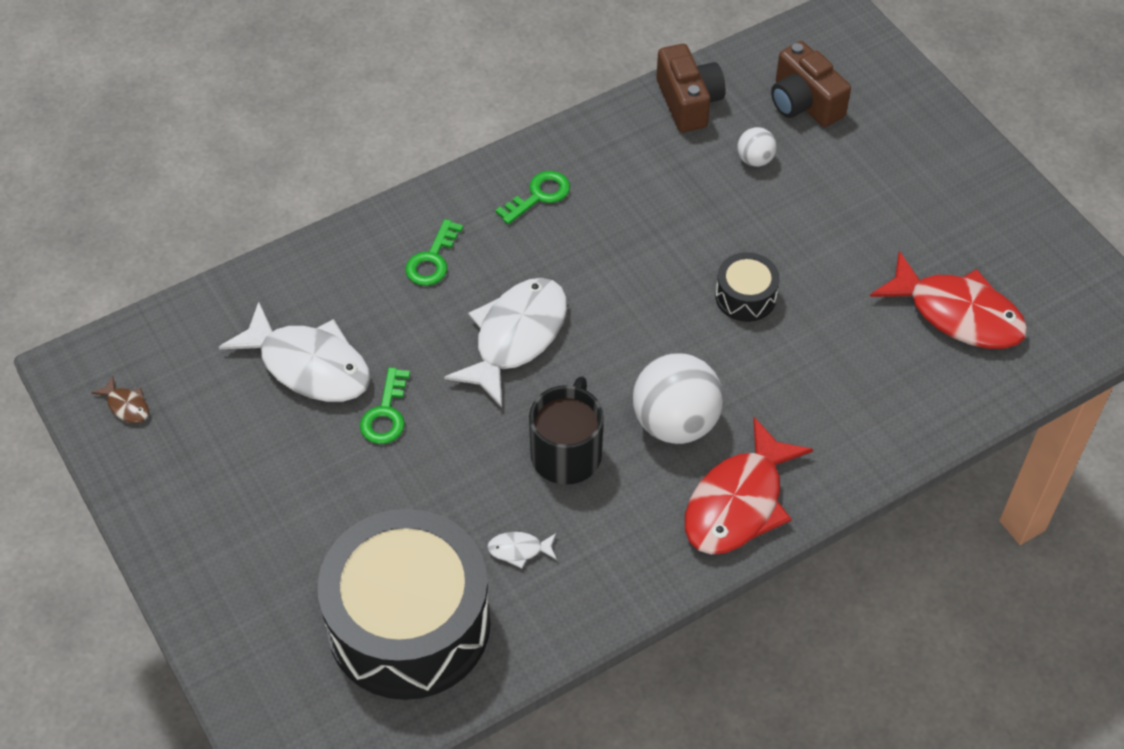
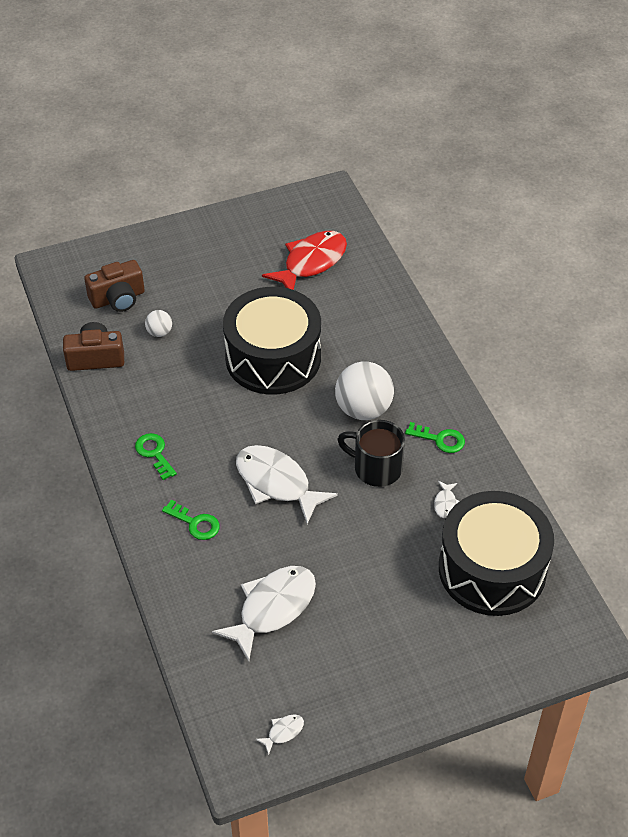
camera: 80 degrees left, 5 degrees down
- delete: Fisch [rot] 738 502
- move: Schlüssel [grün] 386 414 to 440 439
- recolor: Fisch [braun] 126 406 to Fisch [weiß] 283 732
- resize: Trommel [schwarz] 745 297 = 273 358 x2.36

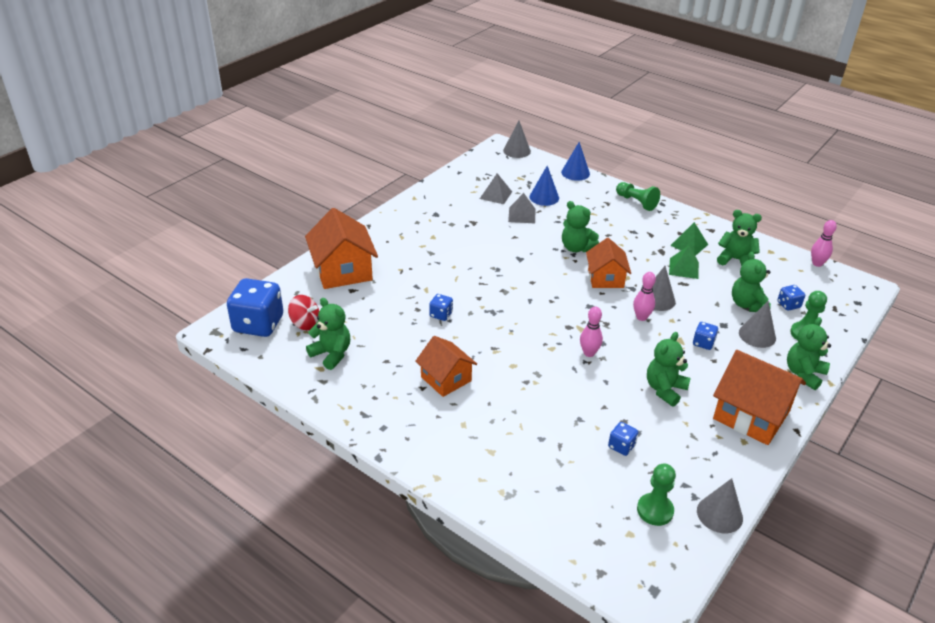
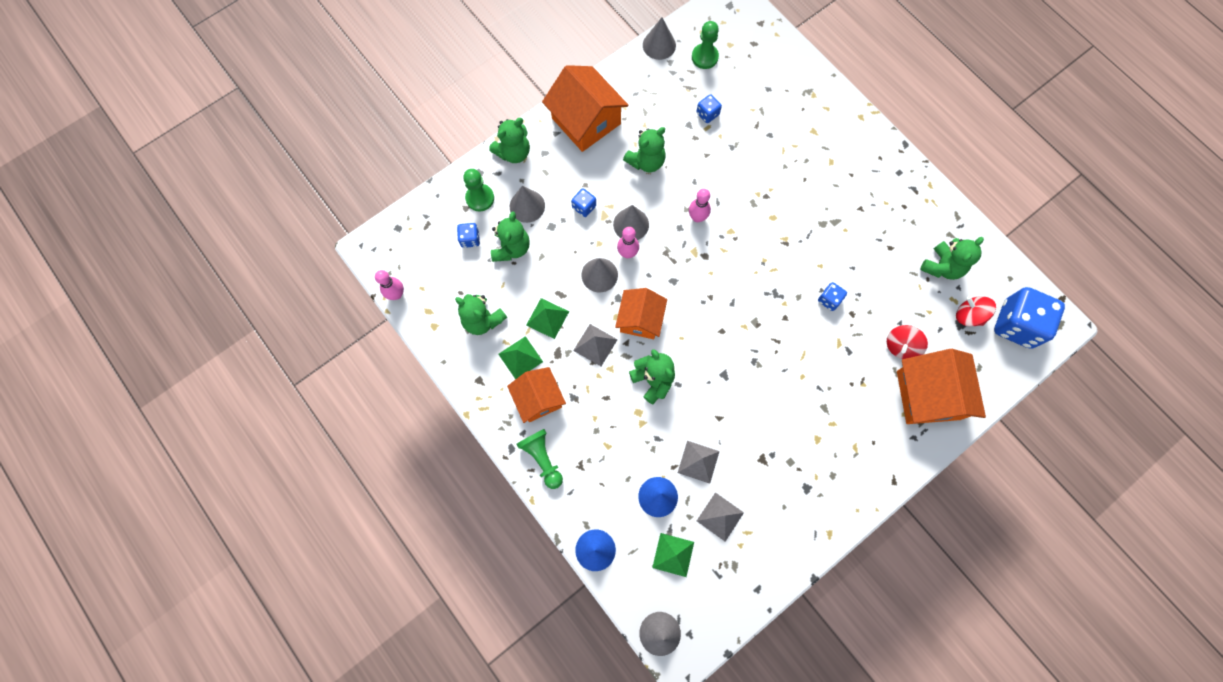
camera: 165 degrees left, 35 degrees up
- insert: Pyramide [grau] 595 345
- insert: Kegel [grau] 631 224
- insert: Pyramide [grün] 673 554
- insert: Kreisel [rot] 901 346
- move: Haus [orange] 446 379 to 538 399
- rotate: Teddybär [grün] 331 354 = 942 267 105 degrees counterclockwise

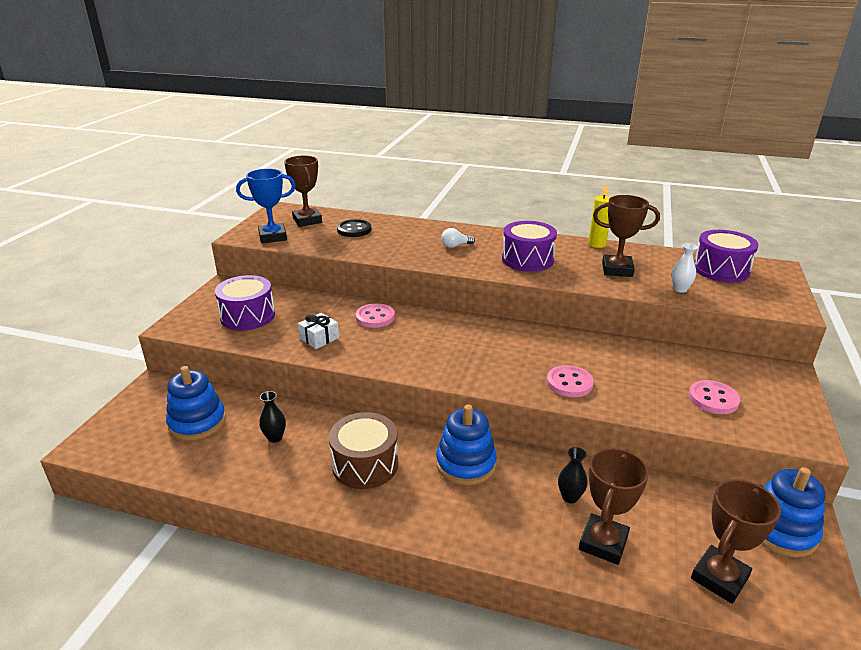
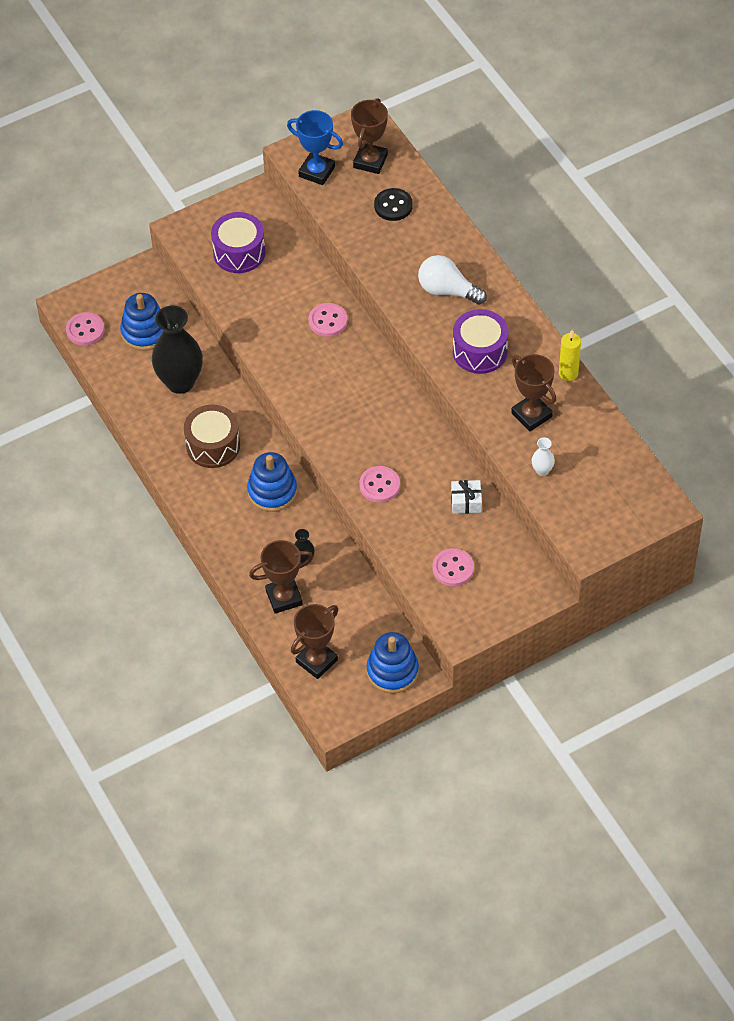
camera: 45 degrees right, 25 degrees up
- delete: Trommel [lila] 721 270
- insert: Knopf [rosa] 85 330
- move: Geschenk [weiß] 319 338 to 466 502
- rotate: Pokal [braun] 719 578 = 316 661 45 degrees counterclockwise
- resize: Vase [schwarz] 275 437 = 180 382 x2.34
- resize: Glühbirne [weiß] 455 246 = 447 291 x1.86

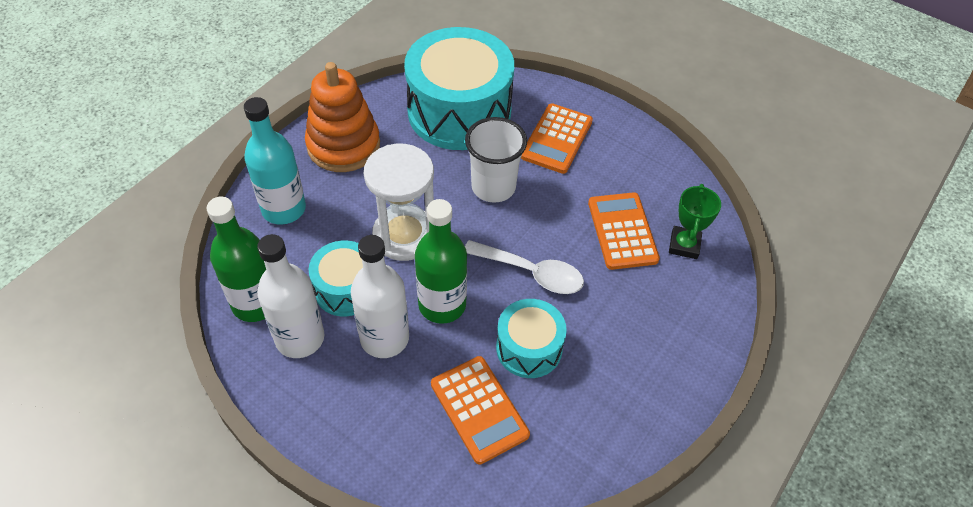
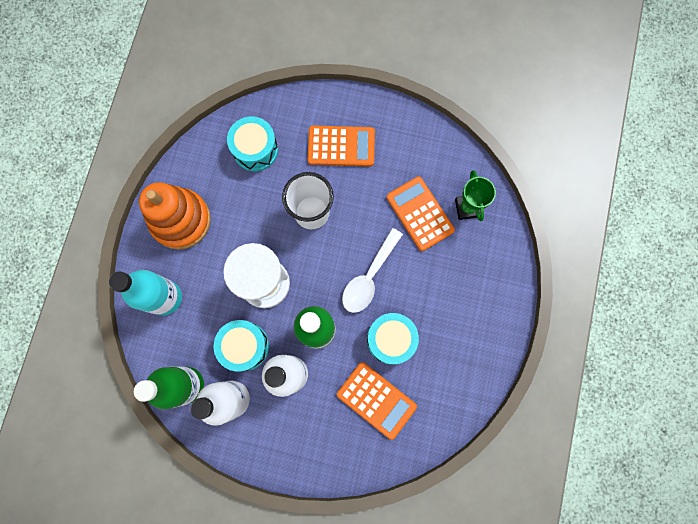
camera: 20 degrees left, 25 degrees up
- rotate: Löffel [weiß] 531 273 = 369 277 120 degrees clockwise
- rotate: Taschenrechner [orange] 557 139 = 341 146 90 degrees counterclockwise
- resize: Trommel [türkis] 459 111 = 255 149 x0.52

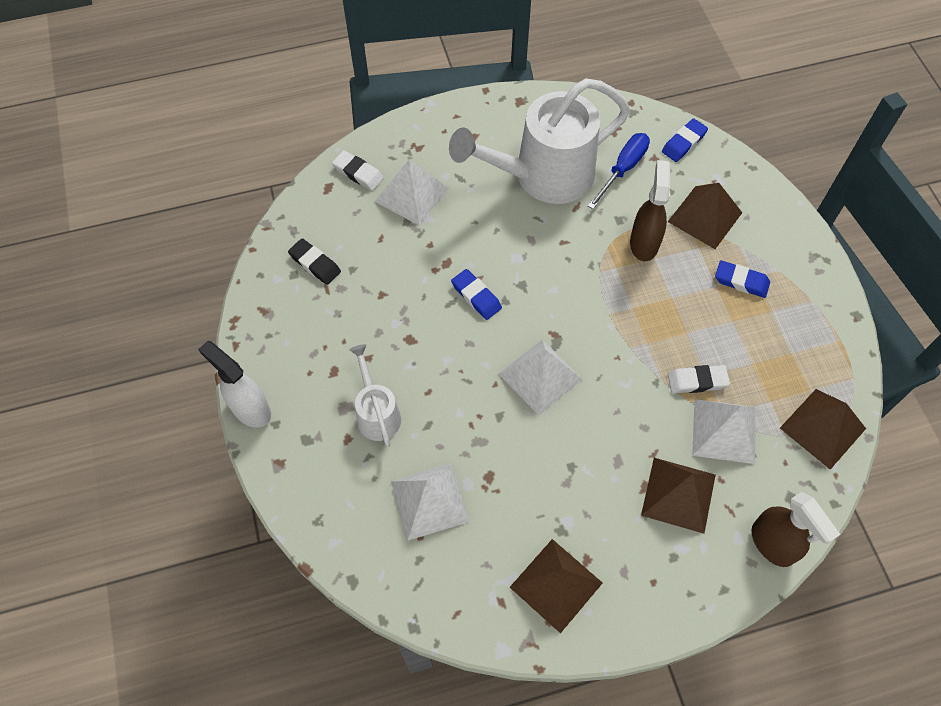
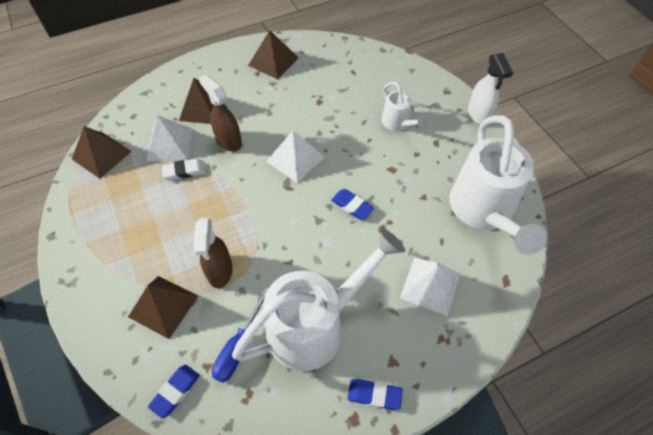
camera: 170 degrees right, 5 degrees down
- delete: Radiergummi [weiß] 358 173
- delete: Pyramide [weiß] 430 501
- move: Radiergummi [blau] 741 281 to 374 395
- move: Sprühflasche [braun] 772 544 to 228 141
- replace: Radiergummi [schwarz] 315 264 to Gießkanne [weiß] 484 212
- rotate: Sprühflasche [weiß] 250 409 = 479 115 45 degrees clockwise

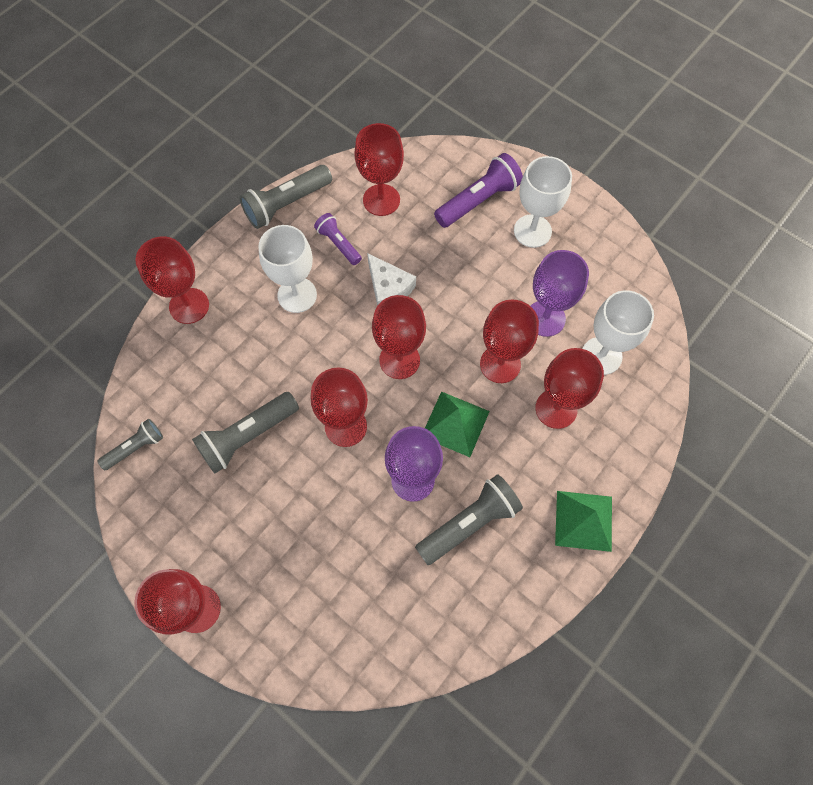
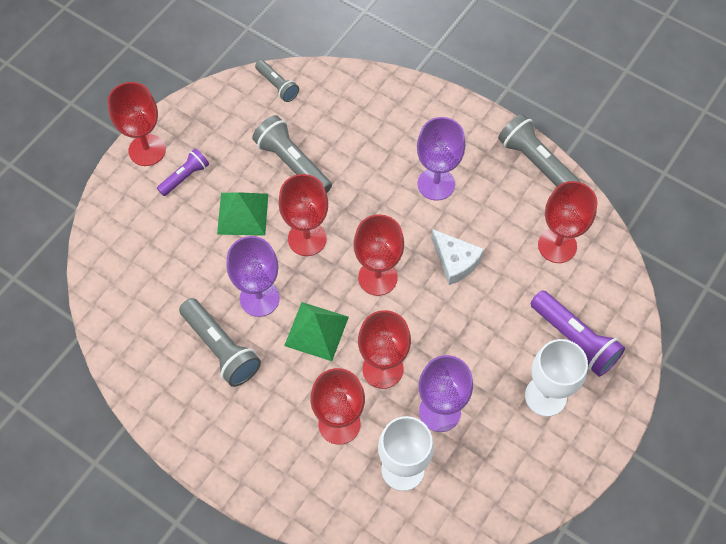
camera: 85 degrees right, 5 degrees down
- delete: Kelch [rot] 189 306
- move: Taschenlampe [lila] 338 244 to 185 177
- move: Pyramide [grün] 584 520 to 243 214
- recolor: Kelch [weiß] 297 295 to Kelch [lila] 436 184
- rotate: Käse [weiß] 388 287 = 455 261 90 degrees counterclockwise

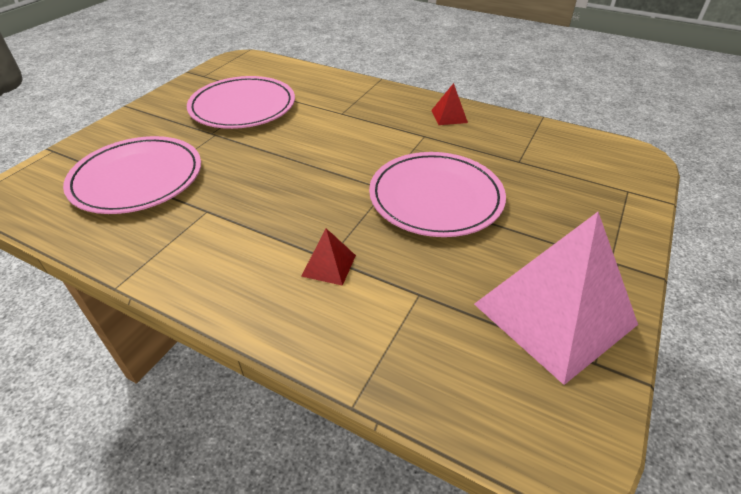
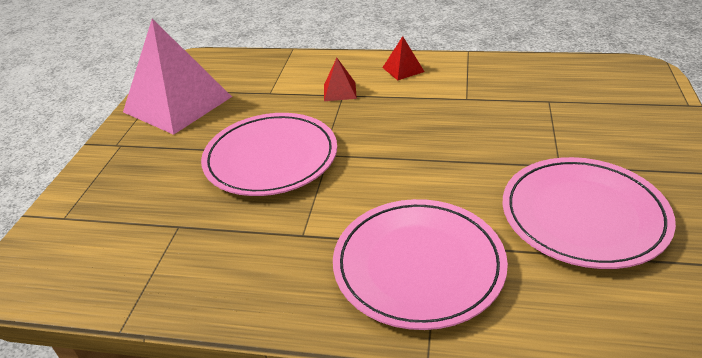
camera: 165 degrees right, 5 degrees down
- move: Teller [rosa] 137 179 to 418 265
- move: Pyramide [rot] 449 116 to 403 69

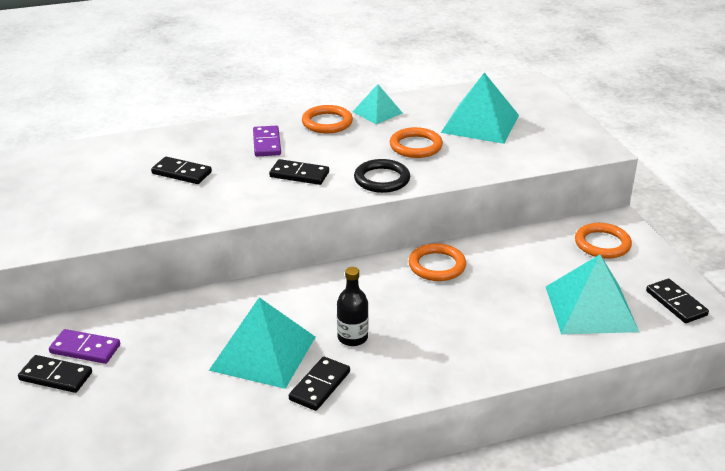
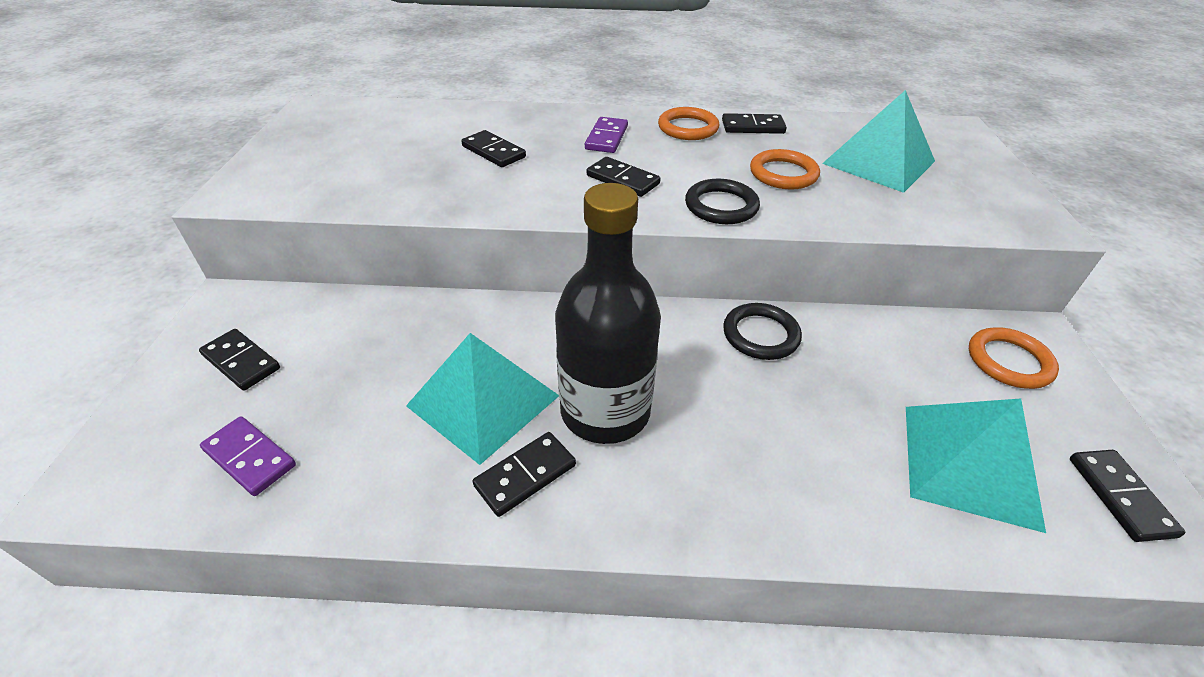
camera: 20 degrees right, 10 degrees up
- move: Dominostein [lila] 85 349 to 249 458
- replace: Pyramide [türkis] 377 112 to Dominostein [schwarz] 753 127
- recolor: Ring [orange] 437 266 to Ring [schwarz] 760 335
- resize: Flasche [schwarz] 352 337 = 605 411 x2.13

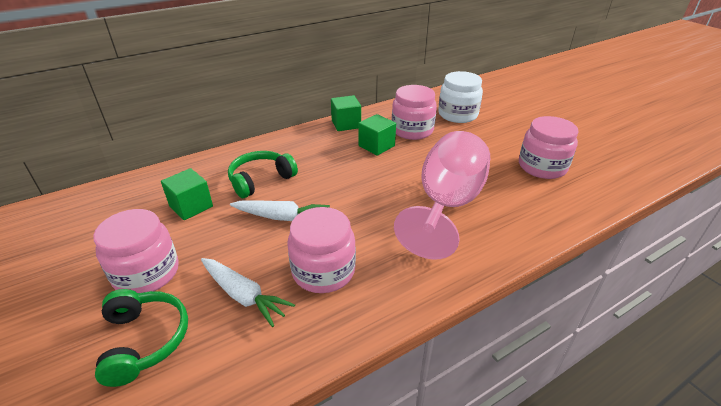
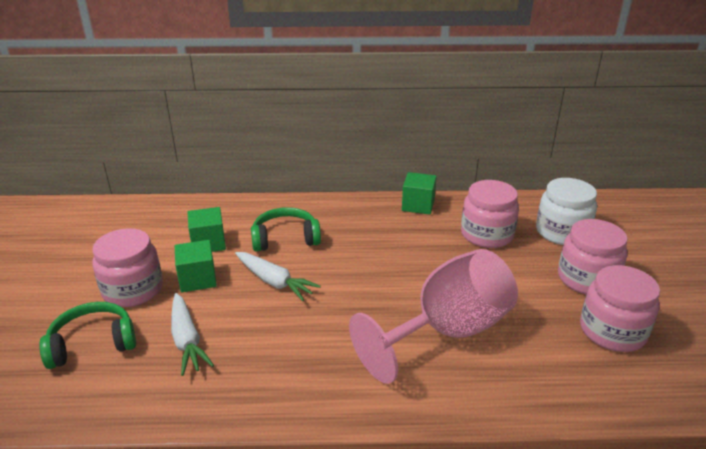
camera: 30 degrees right, 5 degrees down
- move: Einmachglas [rosa] 323 271 to 586 279
- move: Kubus [grün] 376 146 to 198 279
- rotate: Kopfhörer [grün] 144 340 = 92 344 120 degrees counterclockwise

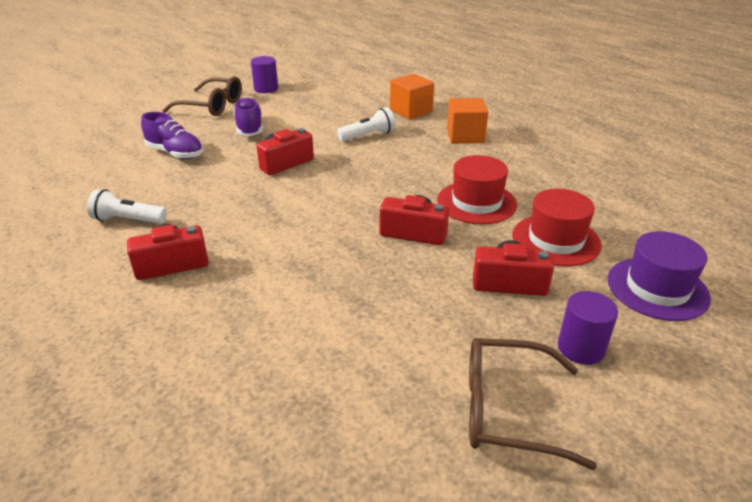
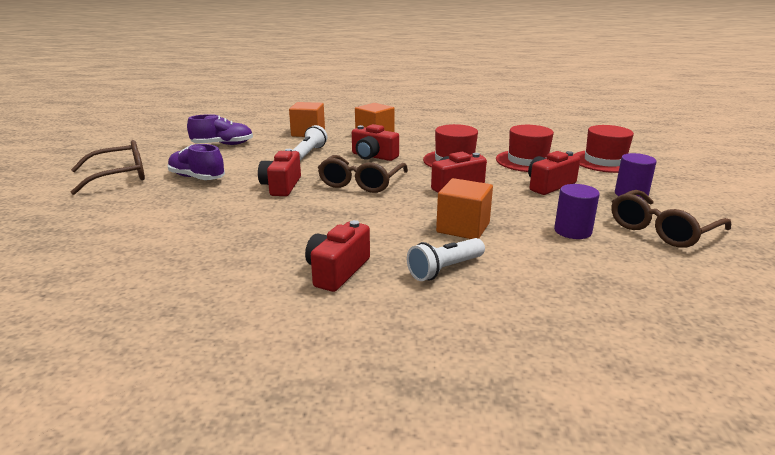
camera: 45 degrees left, 10 degrees down
- insert: Brille [braun] 361 182
- insert: Kamera [rot] 373 156
- insert: Kubus [orange] 463 228
- move: Taschenlampe [weiß] 128 220 to 445 269
- move: Schuh [lila] 175 153 to 222 145
- move: Vollzylinder [lila] 266 89 to 572 231
- recolor: Hut [lila] 657 288 to Hut [rot] 605 161

